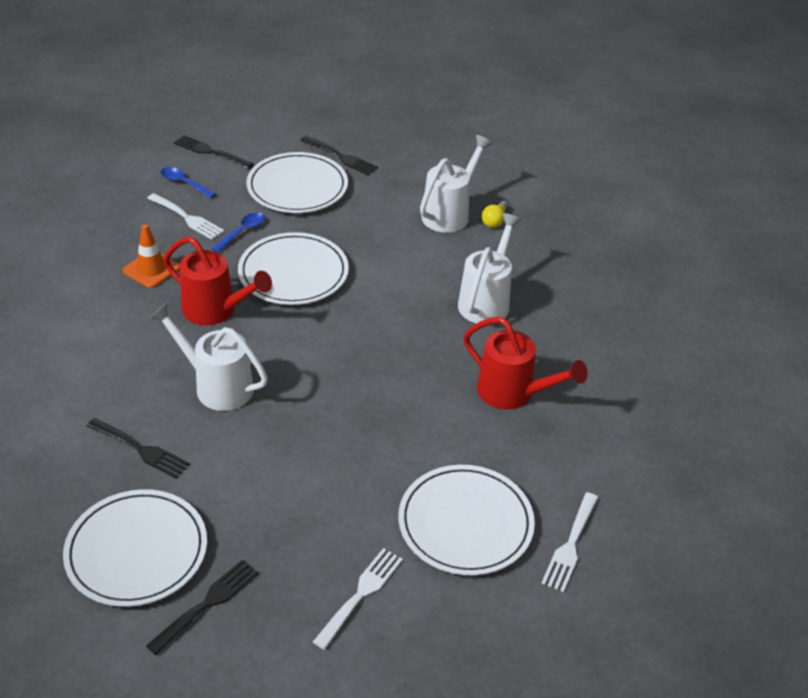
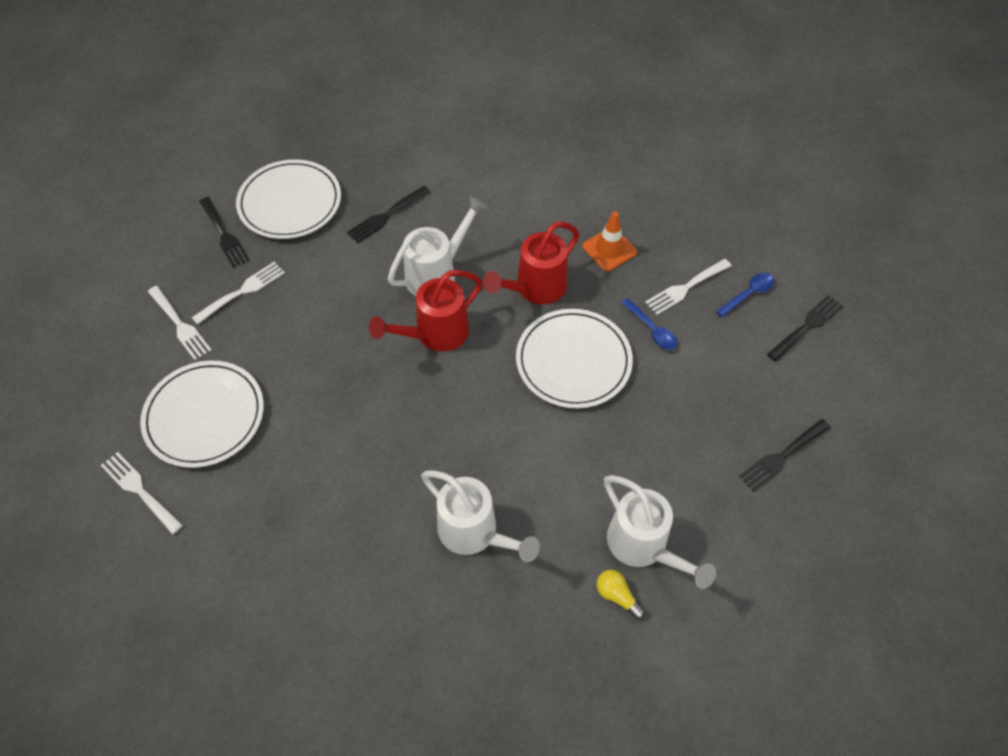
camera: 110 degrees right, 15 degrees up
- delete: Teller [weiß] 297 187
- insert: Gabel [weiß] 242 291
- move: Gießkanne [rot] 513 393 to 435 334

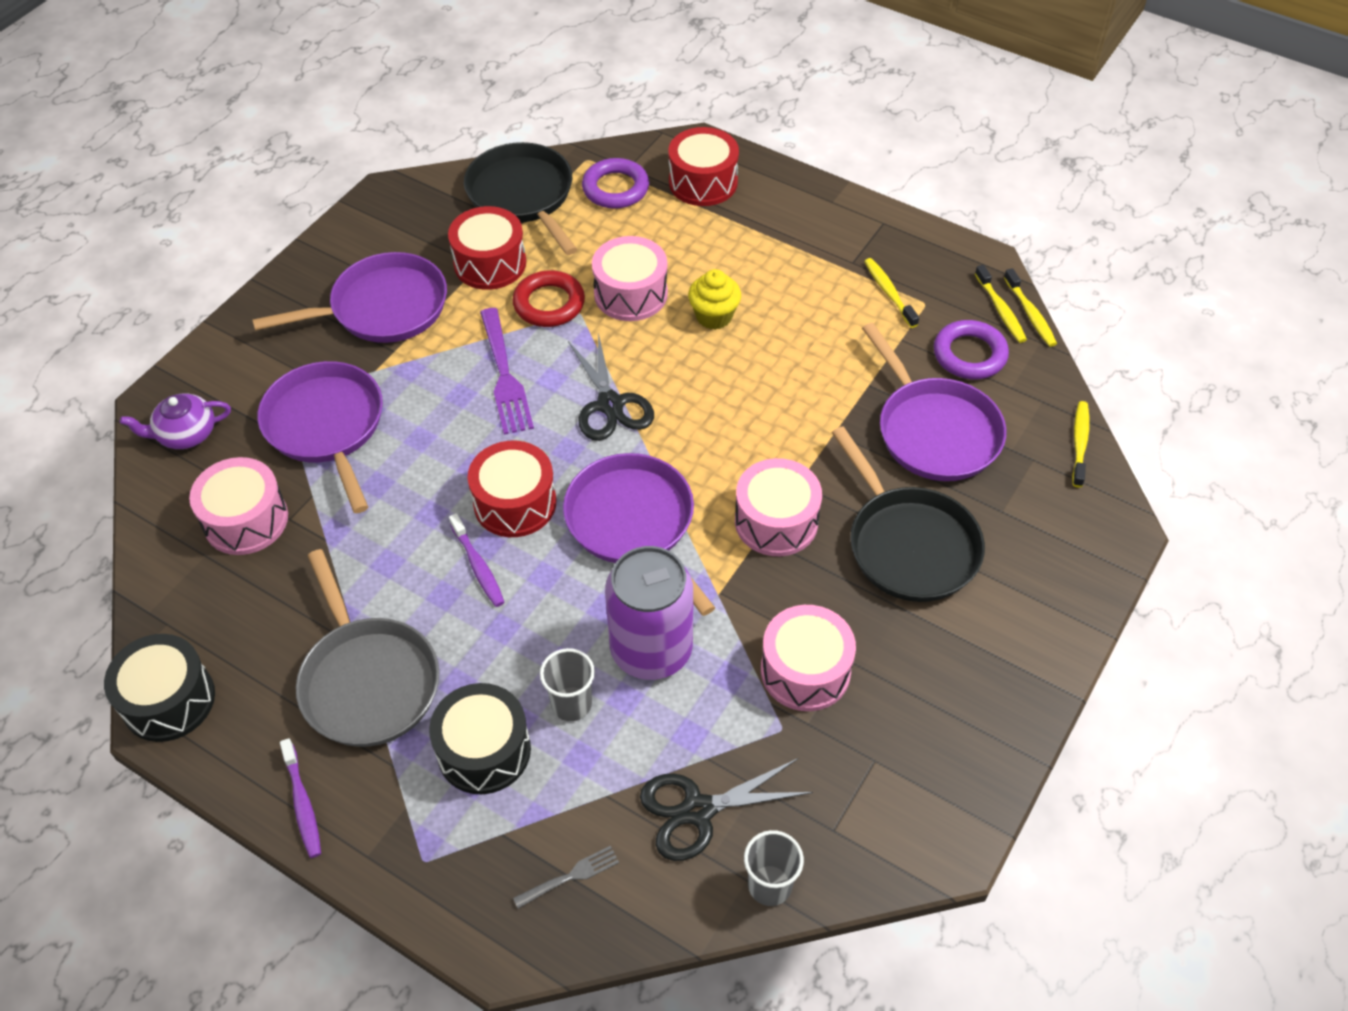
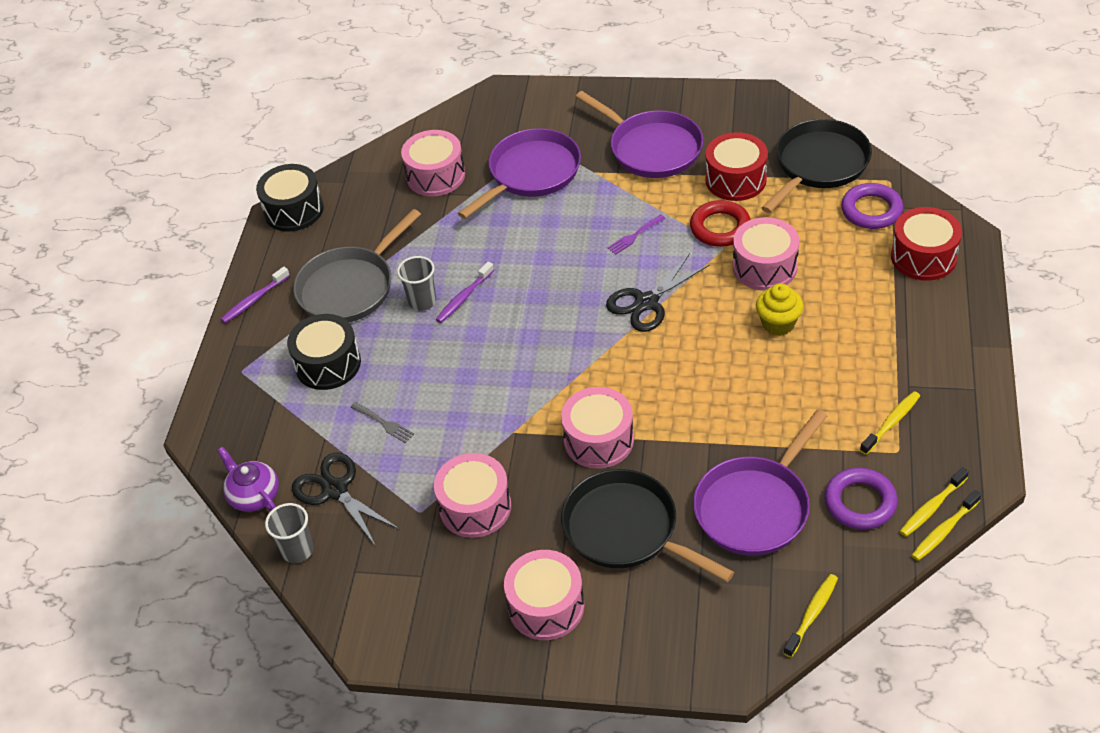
camera: 70 degrees right, 5 degrees down
- delete: Trommel [rot] 515 503
- delete: Pfanne [lila] 634 523
- delete: Dose [lila] 651 650
- insert: Trommel [rosa] 546 606
- move: Teekanne [lila] 186 434 to 254 495
- move: Gabel [grau] 570 877 to 383 423
- move: Becher [grau] 571 704 to 422 301
- rotate: Pfanne [schwarz] 908 545 = 626 529 90 degrees clockwise
- rotate: Zahnbürste [gelb] 1079 443 = 812 614 45 degrees counterclockwise
- resize: Gabel [lila] 504 375 = 635 235 x0.52

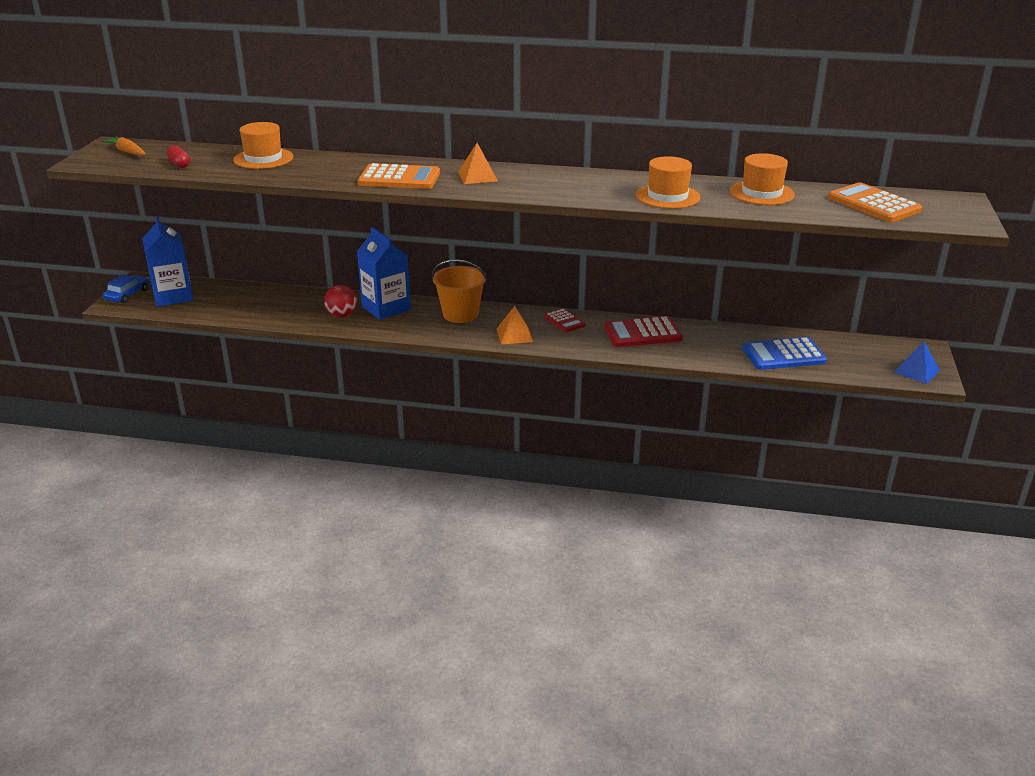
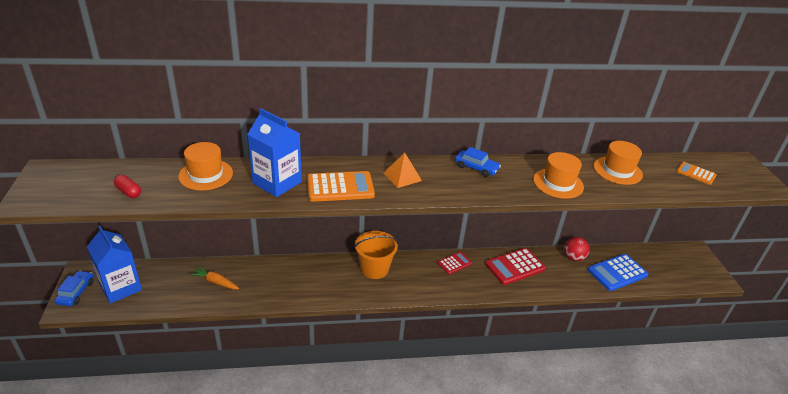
camera: 20 degrees left, 5 degrees up
- delete: Pyramide [orange] 514 335
- delete: Pyramide [blau] 916 371
- insert: Auto [blau] 476 168
- move: Karotte [orange] 127 152 to 215 282
- move: Ball [rot] 341 315 to 573 257
- move: Getränkekarton [blau] 386 308 to 277 183
- rotate: Taschenrechner [rot] 564 321 = 454 263 75 degrees counterclockwise
- resize: Taschenrechner [orange] 873 204 = 696 174 x0.58

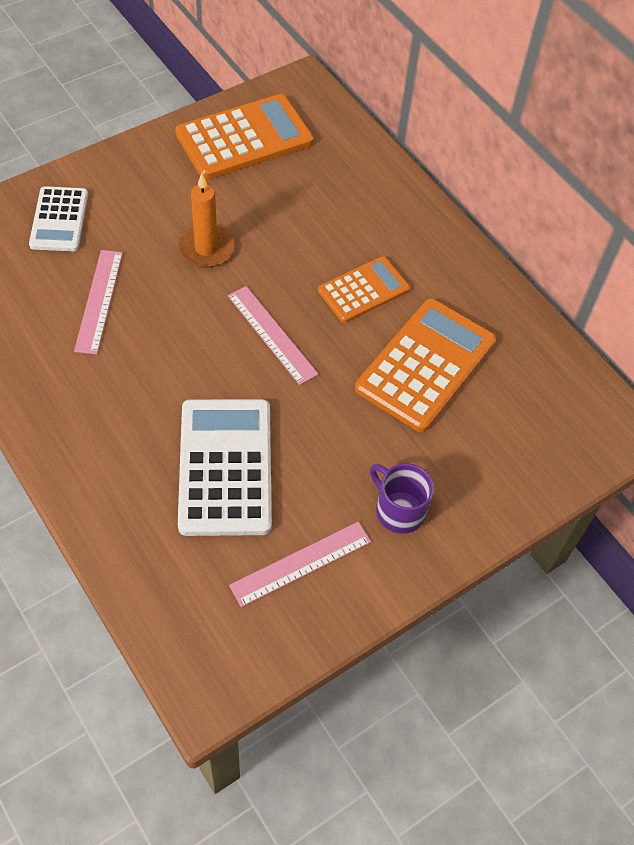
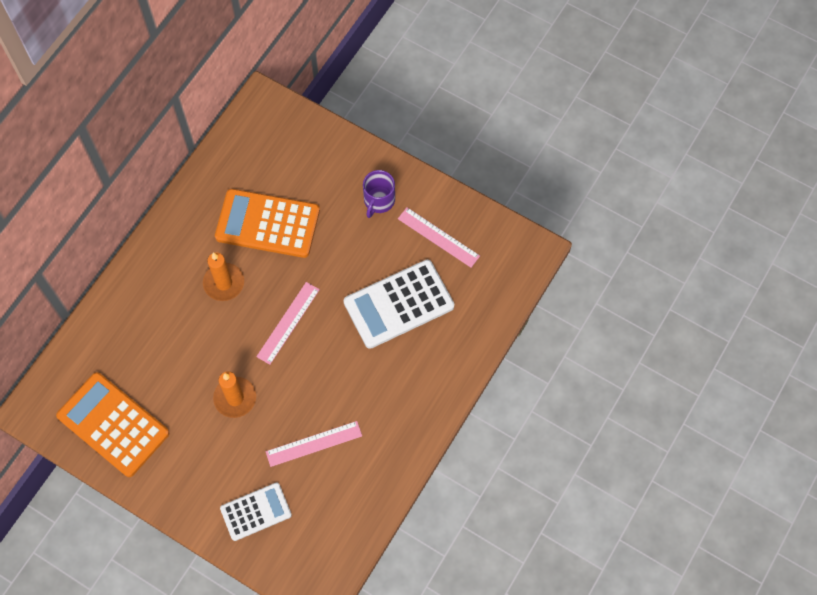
camera: 110 degrees left, 10 degrees up
- replace: Taschenrechner [orange] 363 290 to Kerze [orange] 224 283

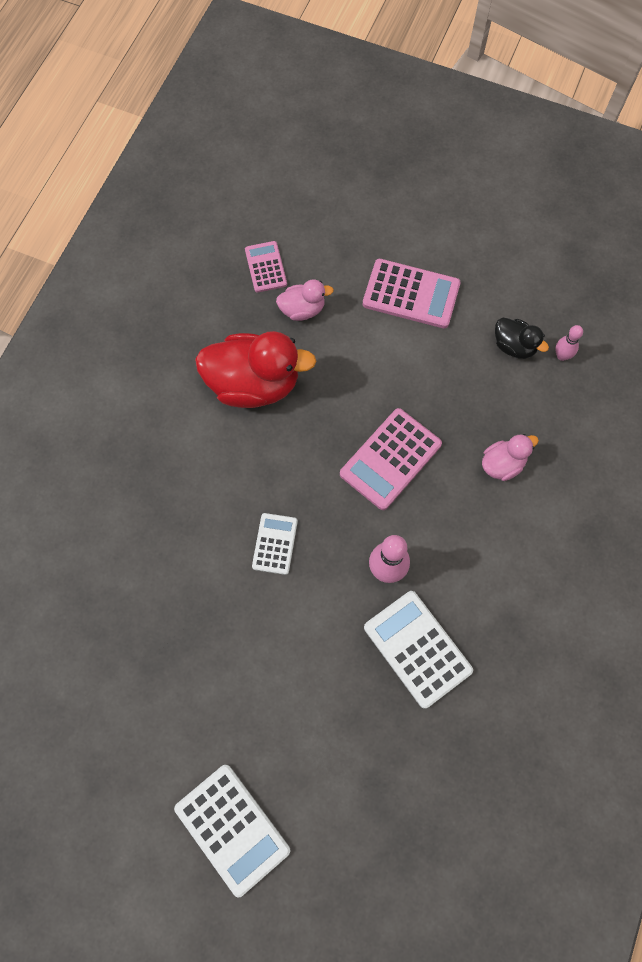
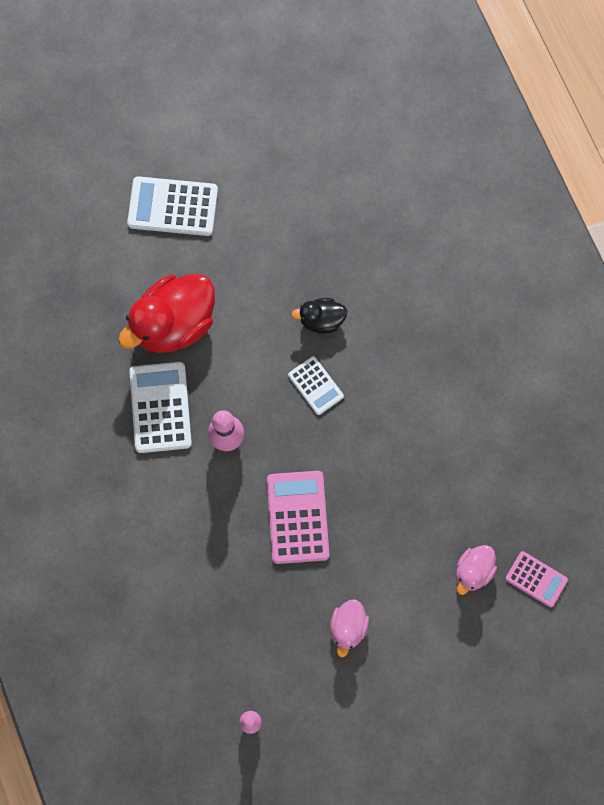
camera: 135 degrees right, 5 degrees up
- delete: Taschenrechner [rosa] 411 294
- move: Ente [rot] 254 384 to 174 324
- move: Ente [rosa] 502 464 to 348 627
- move: Ente [schwarz] 514 346 to 321 320
- rotate: Taschenrechner [weiß] 417 649 = 160 407 105 degrees counterclockwise

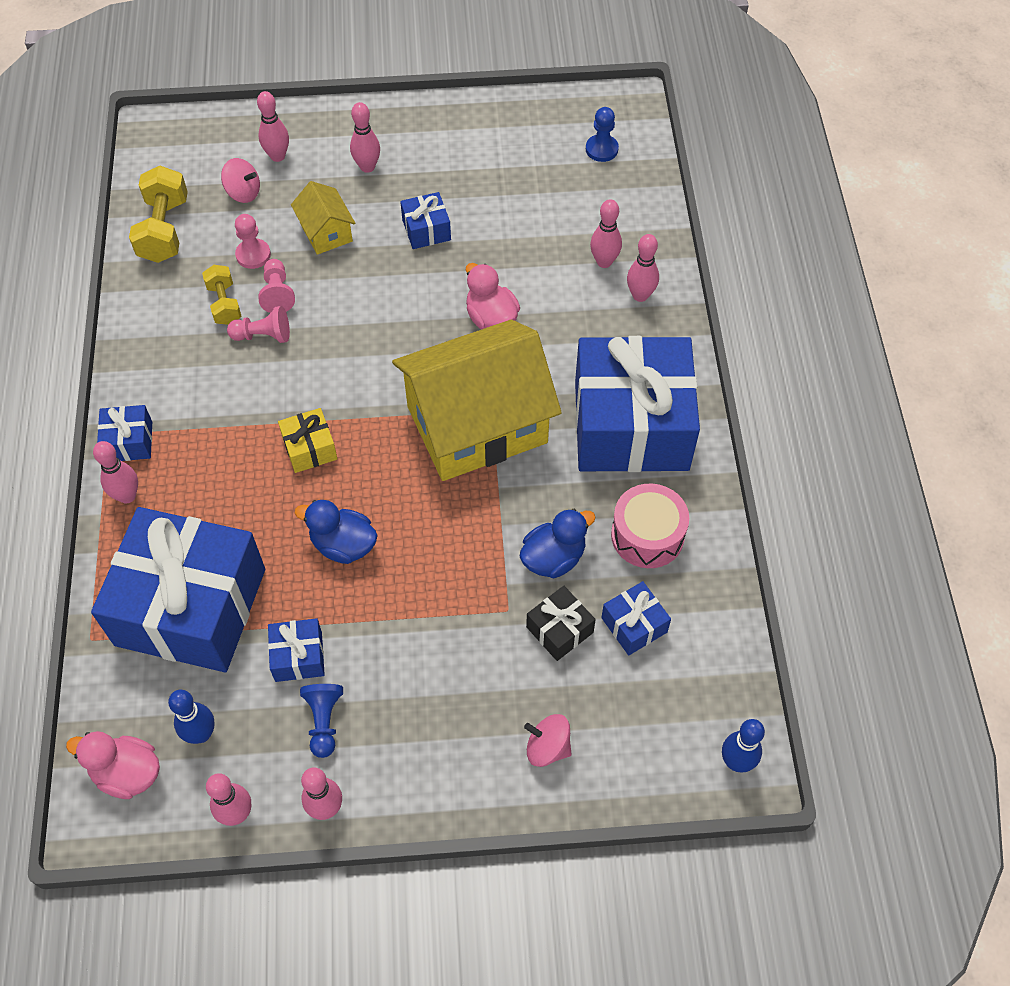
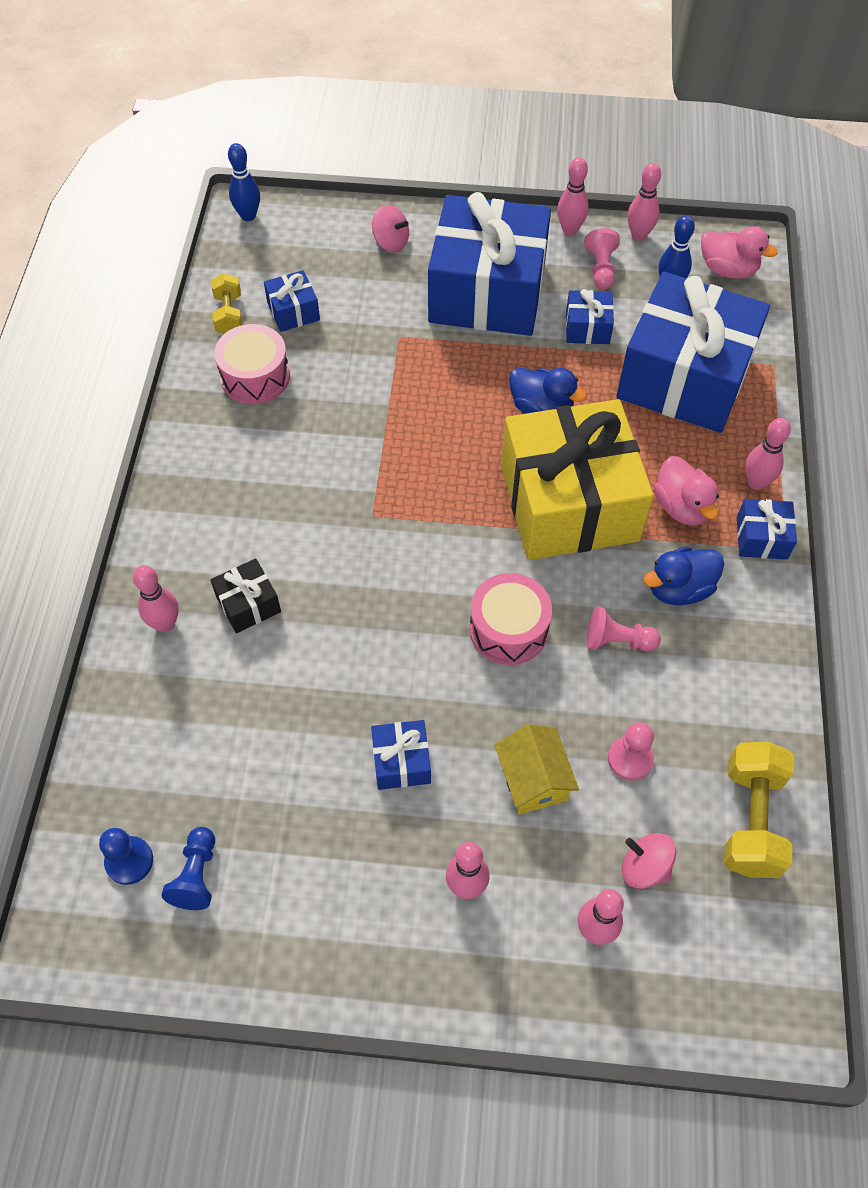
camera: 170 degrees left, 0 degrees up
- delete: Haus [gelb] 477 425
- delete: Bowlingkegel [rosa] 604 262
- insert: Trommel [rosa] 508 629
- move: Hantel [gelb] 224 304 to 229 315
- move: Bauer [rosa] 277 293 to 601 269
- move: Bauer [blau] 324 721 to 197 875
- move: Ente [rosa] 491 317 to 681 507
- move: Ente [blau] 553 558 to 679 589
- move: Geschenk [schwarz] 559 629 to 248 604
- move: Geschenk [blau] 631 425 to 487 292
- resize: Geschenk [gelb] 310 448 = 569 503 x2.46

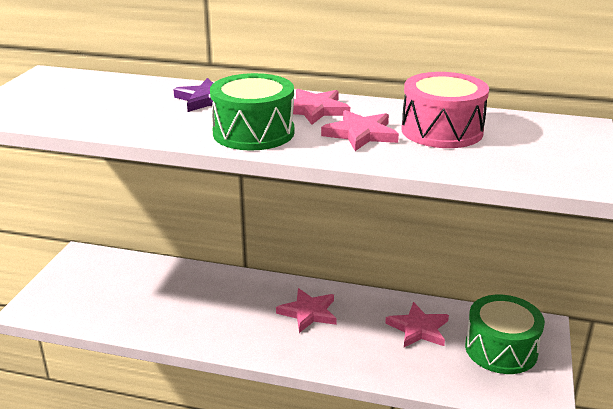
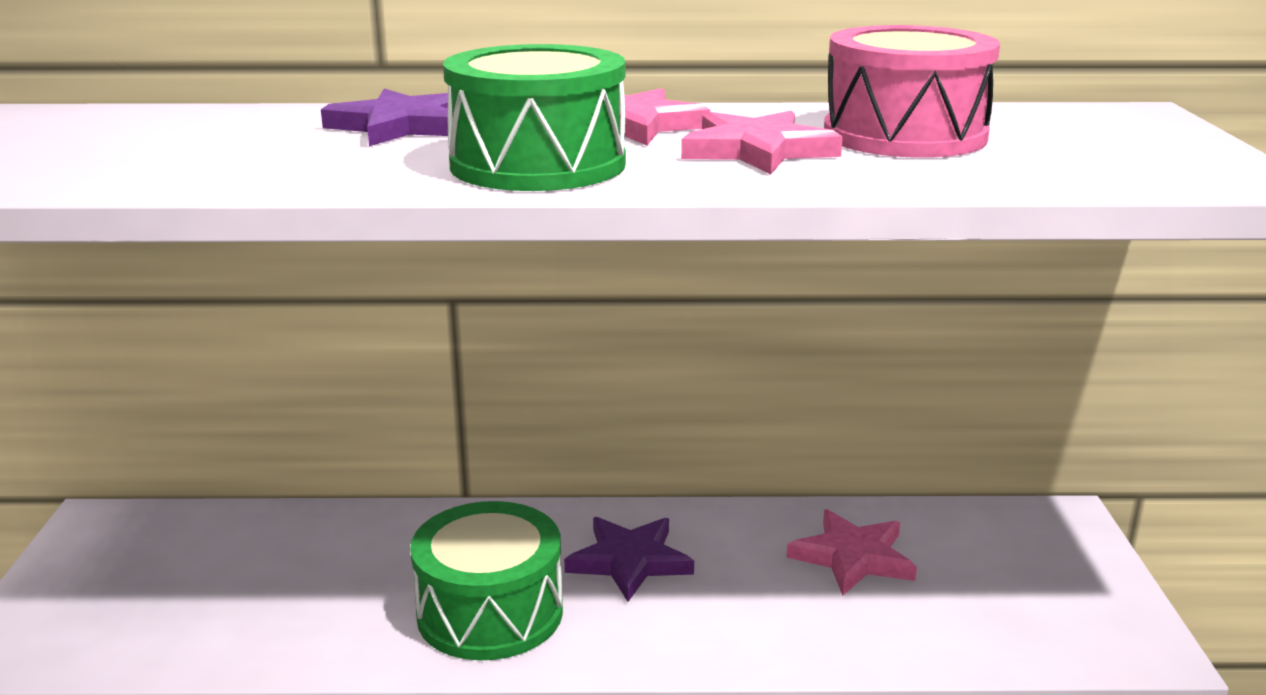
camera: 15 degrees left, 5 degrees down
- move: Trommel [grün] 501 349 to 490 612
- recolor: Stern [rosa] 308 313 to Stern [lila] 629 561

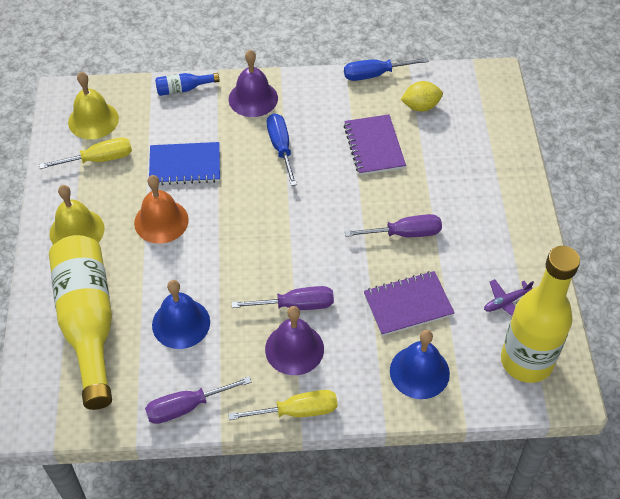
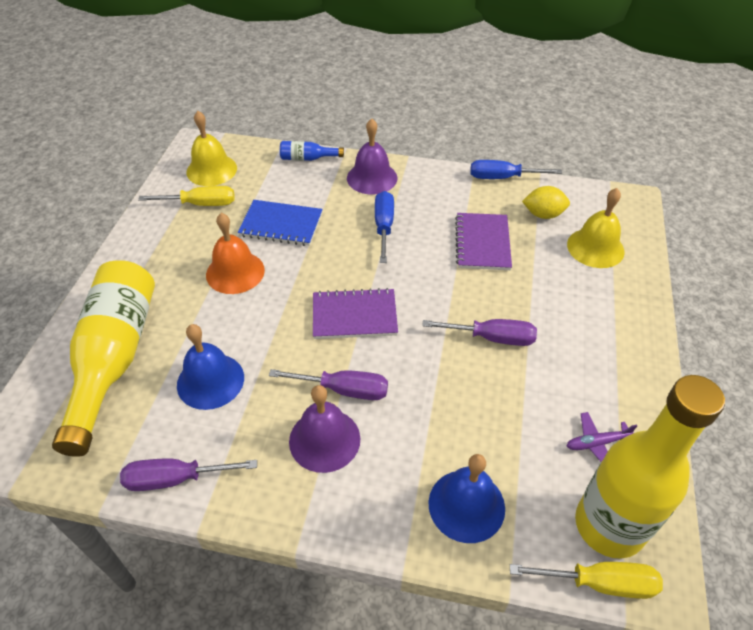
camera: 15 degrees right, 5 degrees down
- move: Glocke [gelb] 77 231 to 595 247
- move: Schraubenzieher [gelb] 297 411 to 599 583
- move: Notizbuch [lila] 408 305 to 354 316

